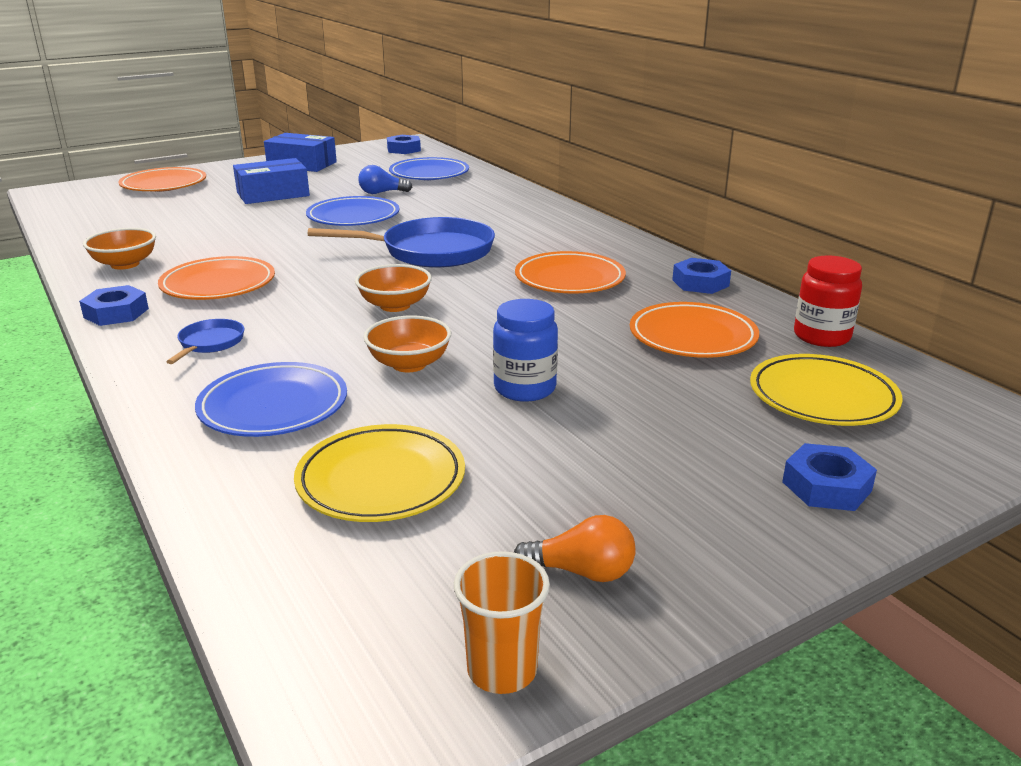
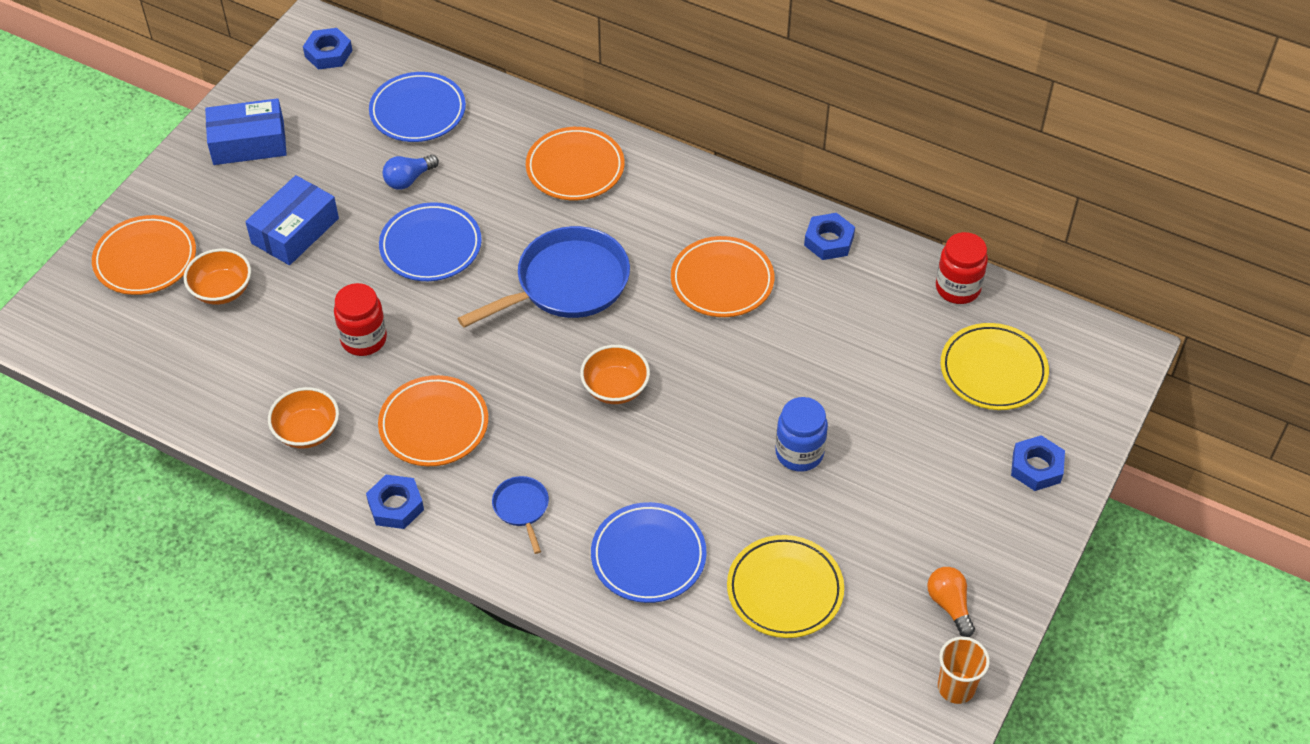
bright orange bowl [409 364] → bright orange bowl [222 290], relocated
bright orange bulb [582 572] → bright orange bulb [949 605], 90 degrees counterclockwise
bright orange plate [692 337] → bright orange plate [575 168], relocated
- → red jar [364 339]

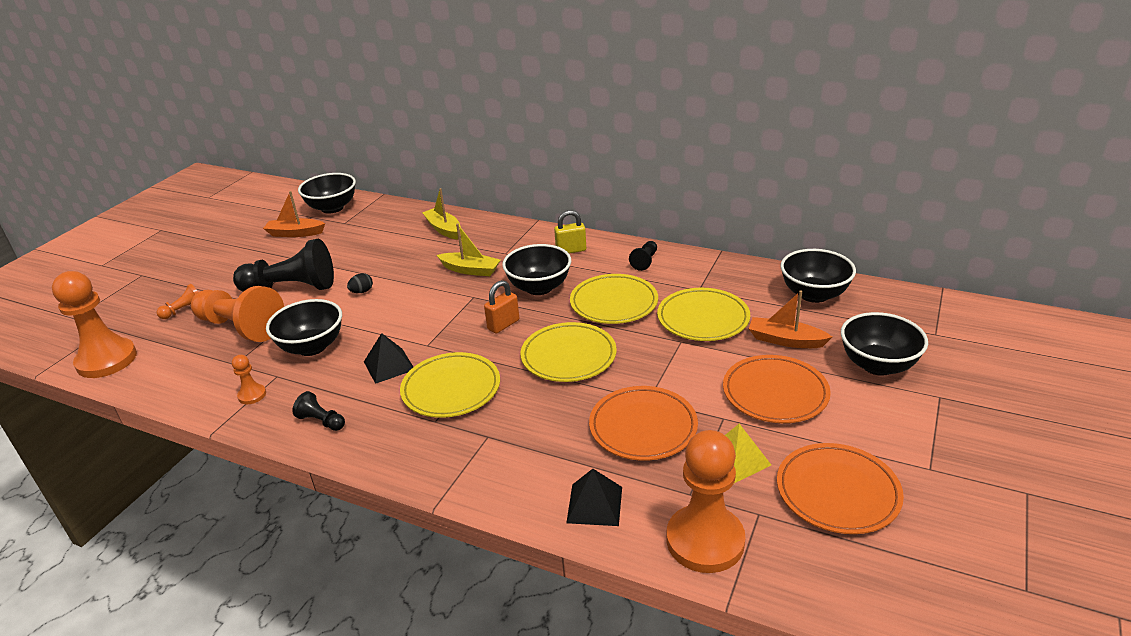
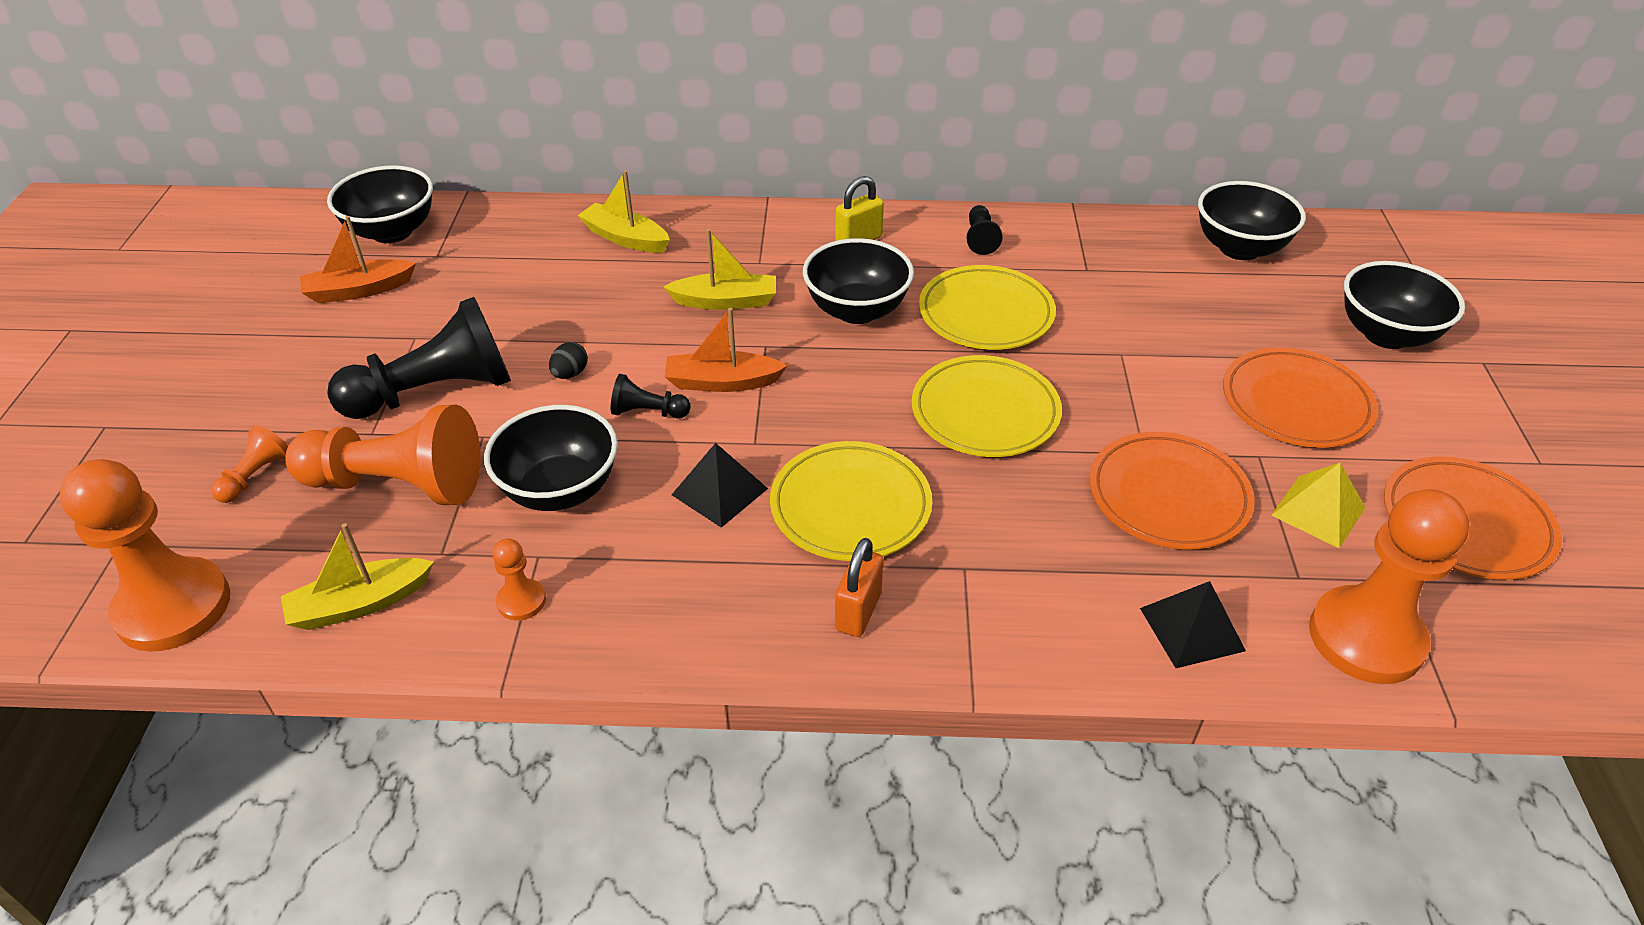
ebony game pawn [321 421] → ebony game pawn [648 412], relocated
bright orange lock [503 325] → bright orange lock [858 612], relocated
bright yellow plate [703 318] → -
bright orange sailboat [785 340] → bright orange sailboat [722 382], relocated
- → bright yellow sailboat [360 604]

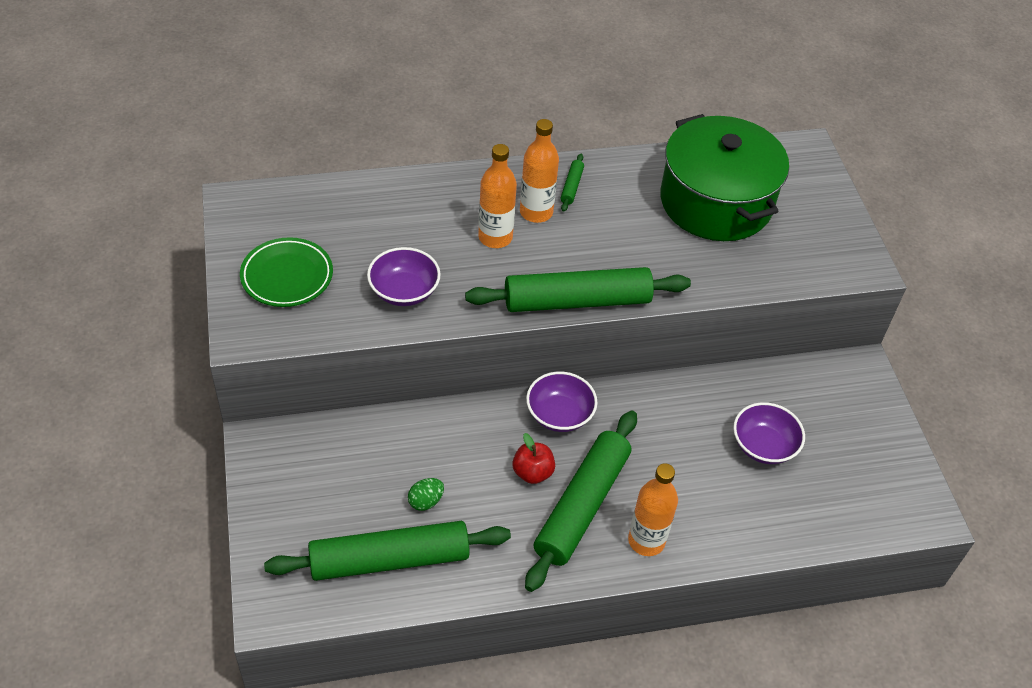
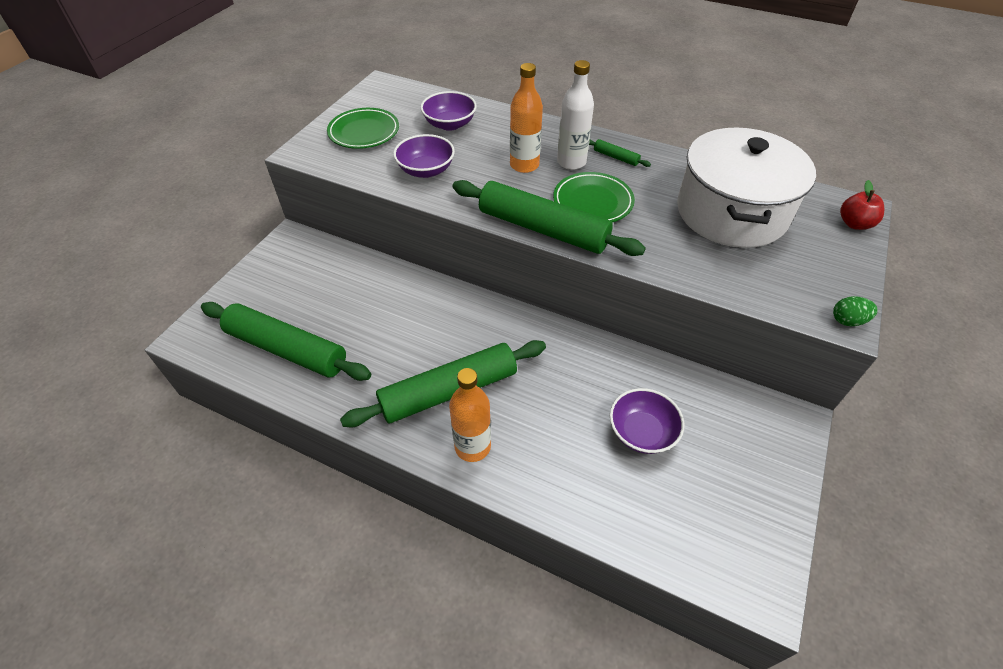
green egg [426 501] → green egg [847 321], relocated
red apple fruit [532 472] → red apple fruit [854 224], relocated
bright orange drink bottle [536 212] → white drink bottle [571 162]
royal purple bowl [559 414] → royal purple bowl [449 124], relocated
green pastry roller [571 186] → green pastry roller [616 157], 75 degrees clockwise
green pot [716 202] → white pot [731 212]
- → green plate [593 202]

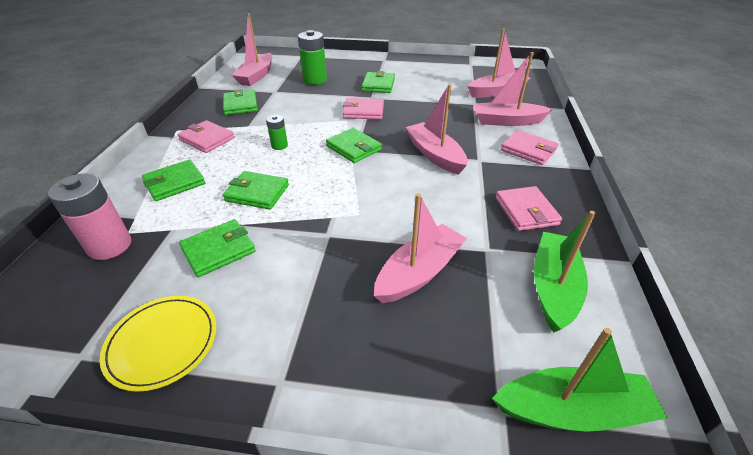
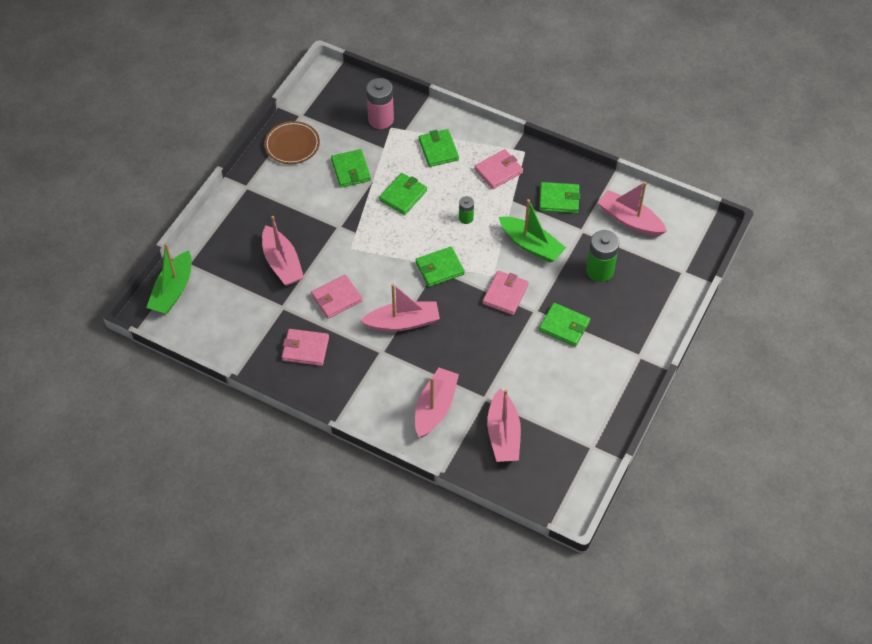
bright yellow plate [162 343] → brown plate [292 145]
pink billfold [528 150] → pink billfold [336 298], relocated
green sailboat [553 287] → green sailboat [531 245], relocated

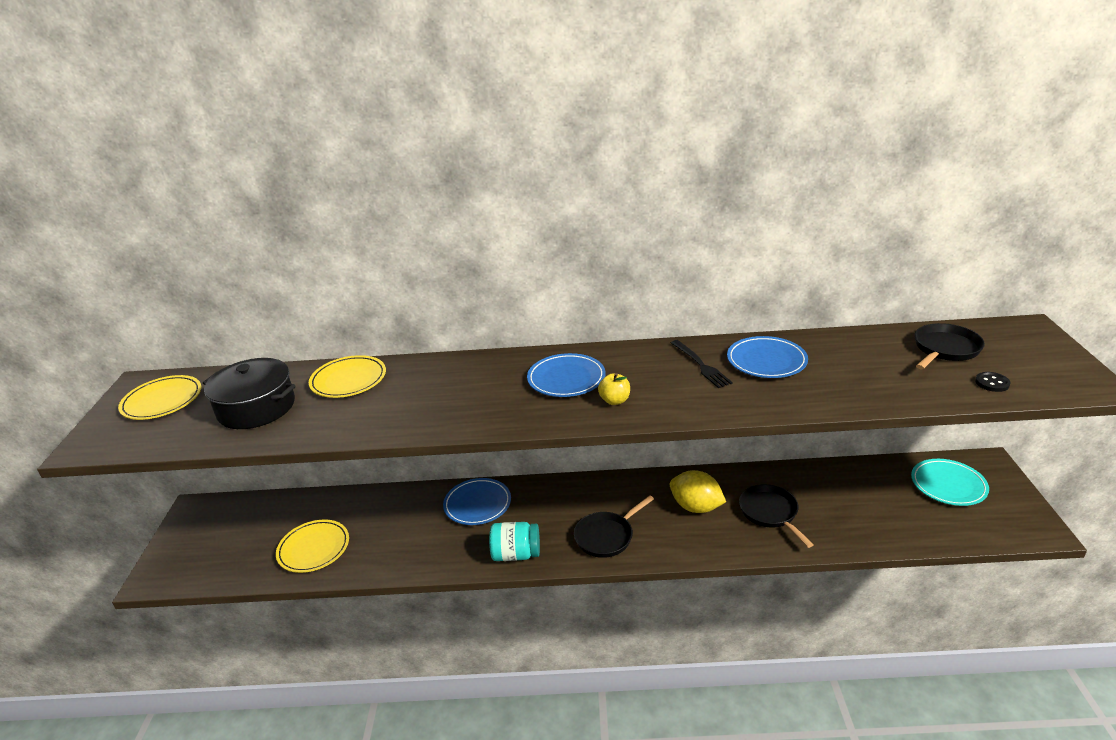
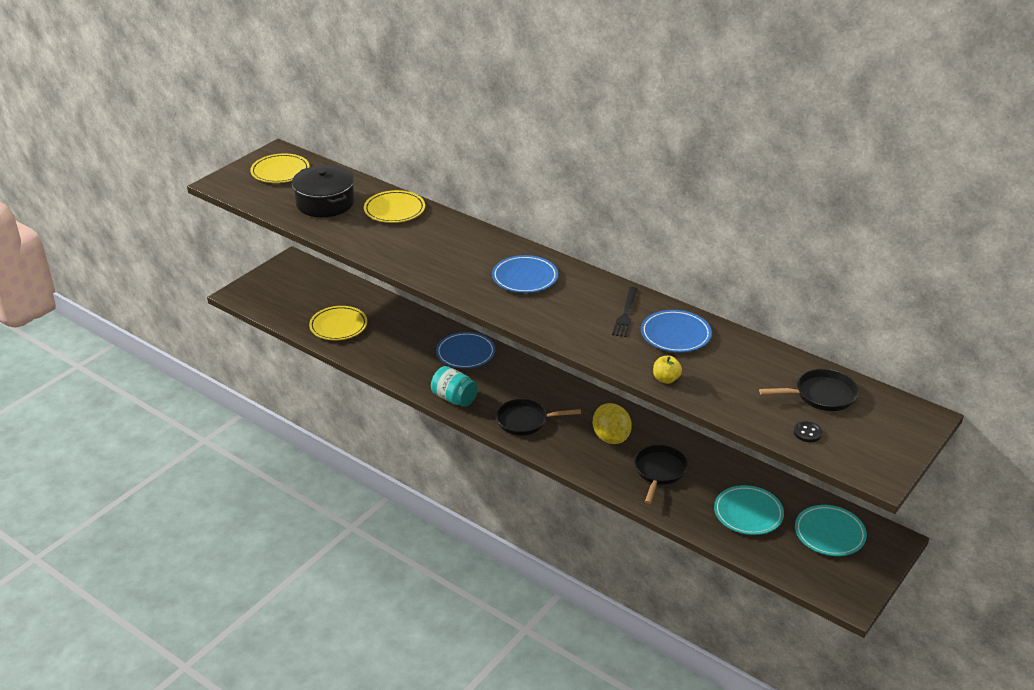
bright yellow apple fruit [615 400] → bright yellow apple fruit [666 379], relocated
- → aqua plate [748 513]

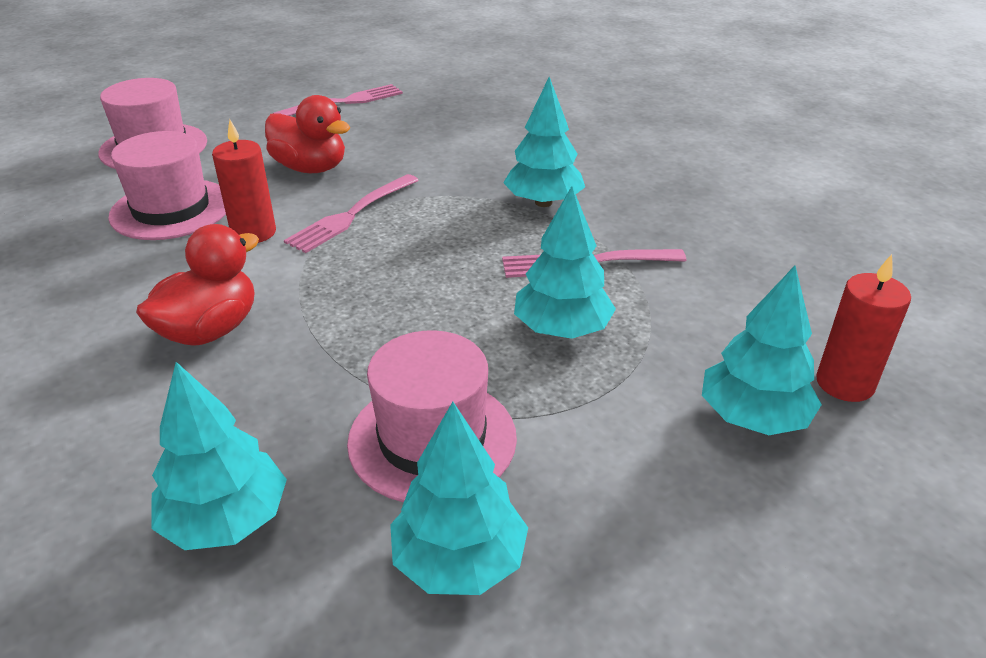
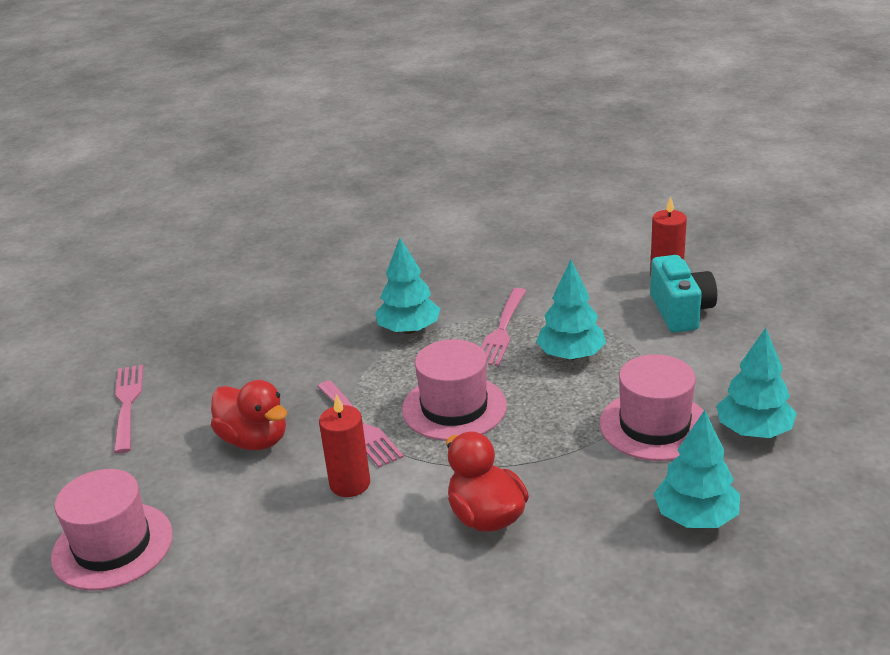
pink hat [171 209] → pink hat [454 407], relocated
red duck [311 168] → red duck [254 440], 75 degrees clockwise
aqua fir tree [752 417] → aqua photo camera [681 311]

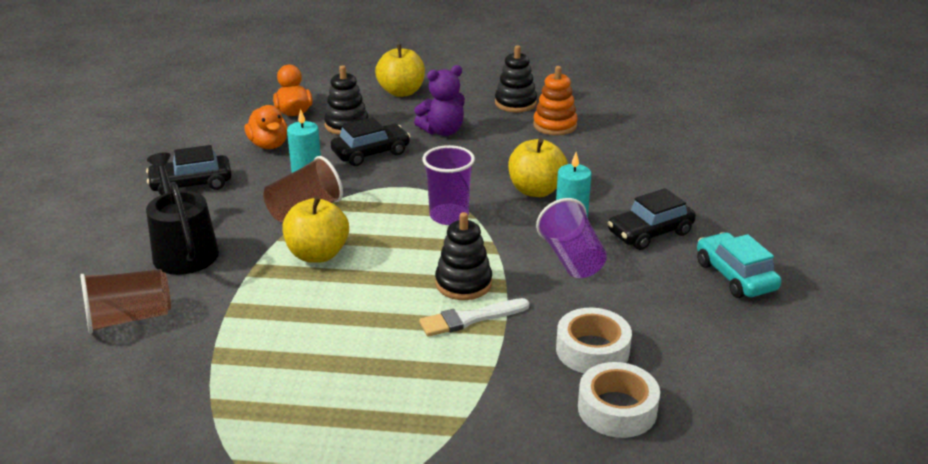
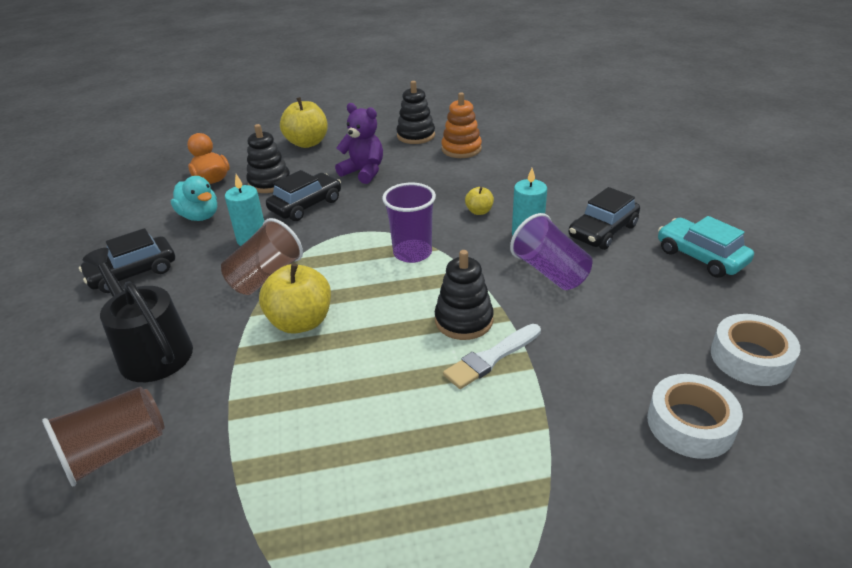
bright orange duck [269 145] → aqua duck [200 216]
royal purple teddy bear [442 131] → royal purple teddy bear [364 172], 105 degrees counterclockwise
bright yellow apple fruit [536 190] → bright yellow apple fruit [479 211], x0.51
white sticky tape [592 350] → white sticky tape [750 358], relocated

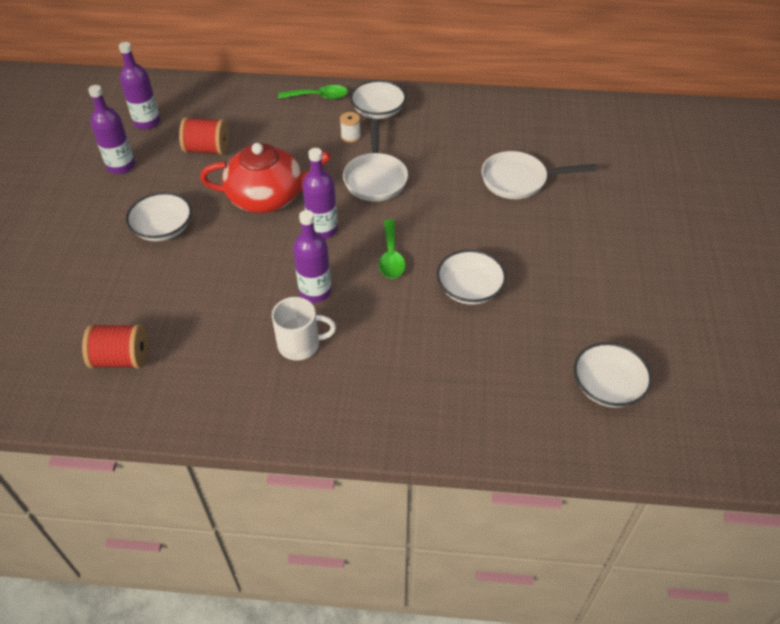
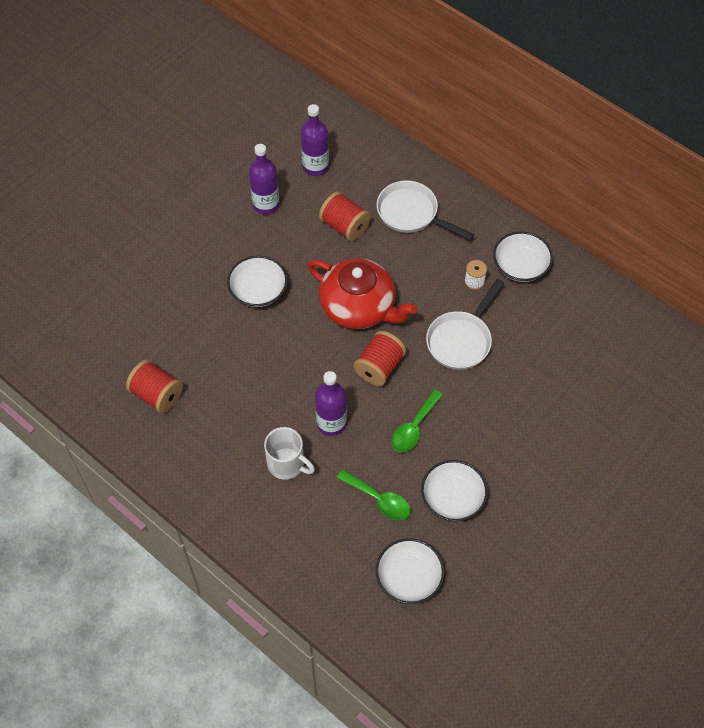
green tablespoon [318 97] → green tablespoon [379 499], relocated
royal purple drink bottle [322 229] → red reel of thread [379 367]
white frying pan [519 180] → white frying pan [411 214], relocated
white bowl [607 386] → white bowl [409 577], relocated

